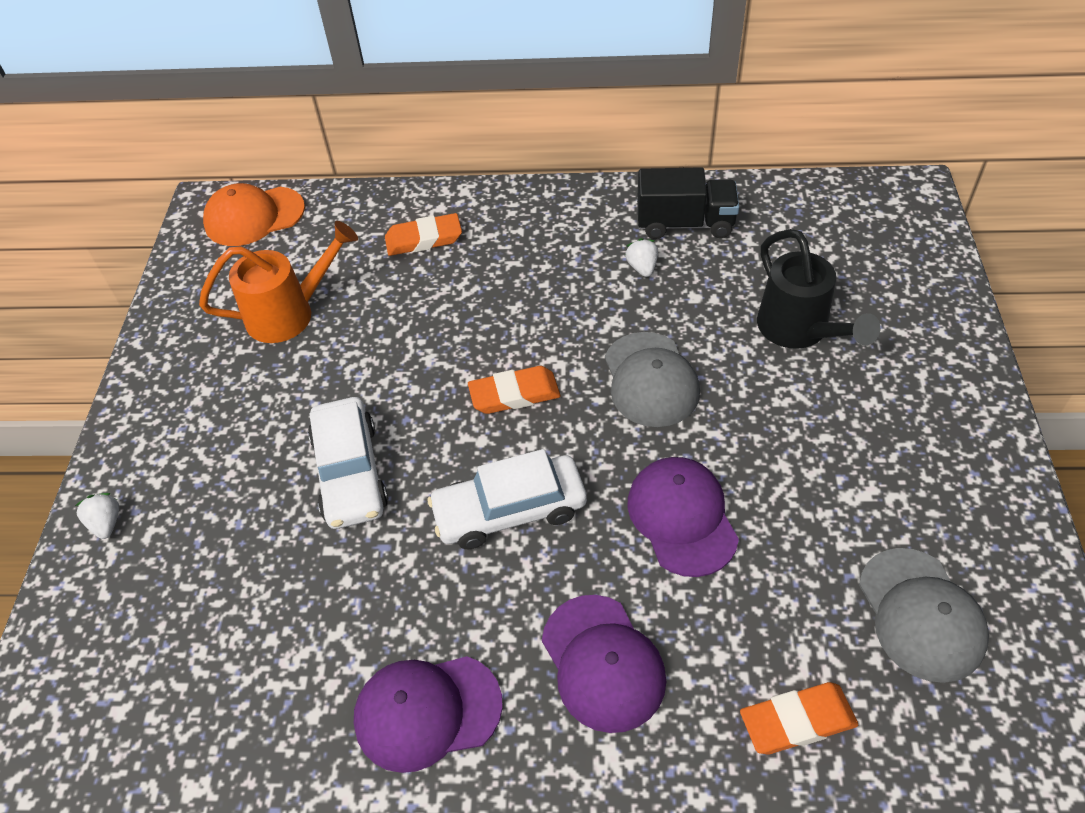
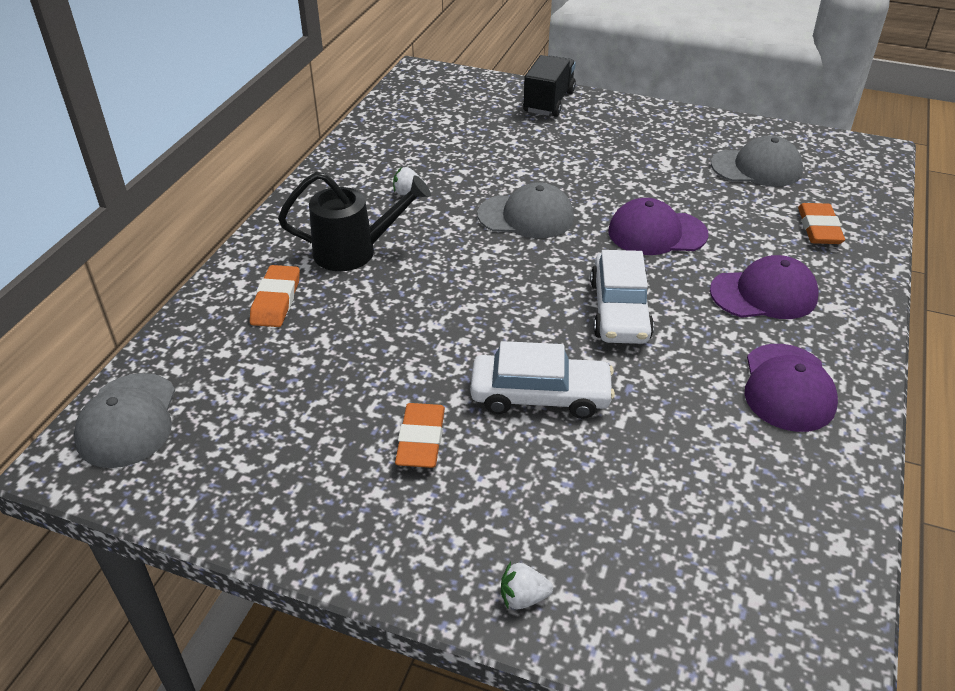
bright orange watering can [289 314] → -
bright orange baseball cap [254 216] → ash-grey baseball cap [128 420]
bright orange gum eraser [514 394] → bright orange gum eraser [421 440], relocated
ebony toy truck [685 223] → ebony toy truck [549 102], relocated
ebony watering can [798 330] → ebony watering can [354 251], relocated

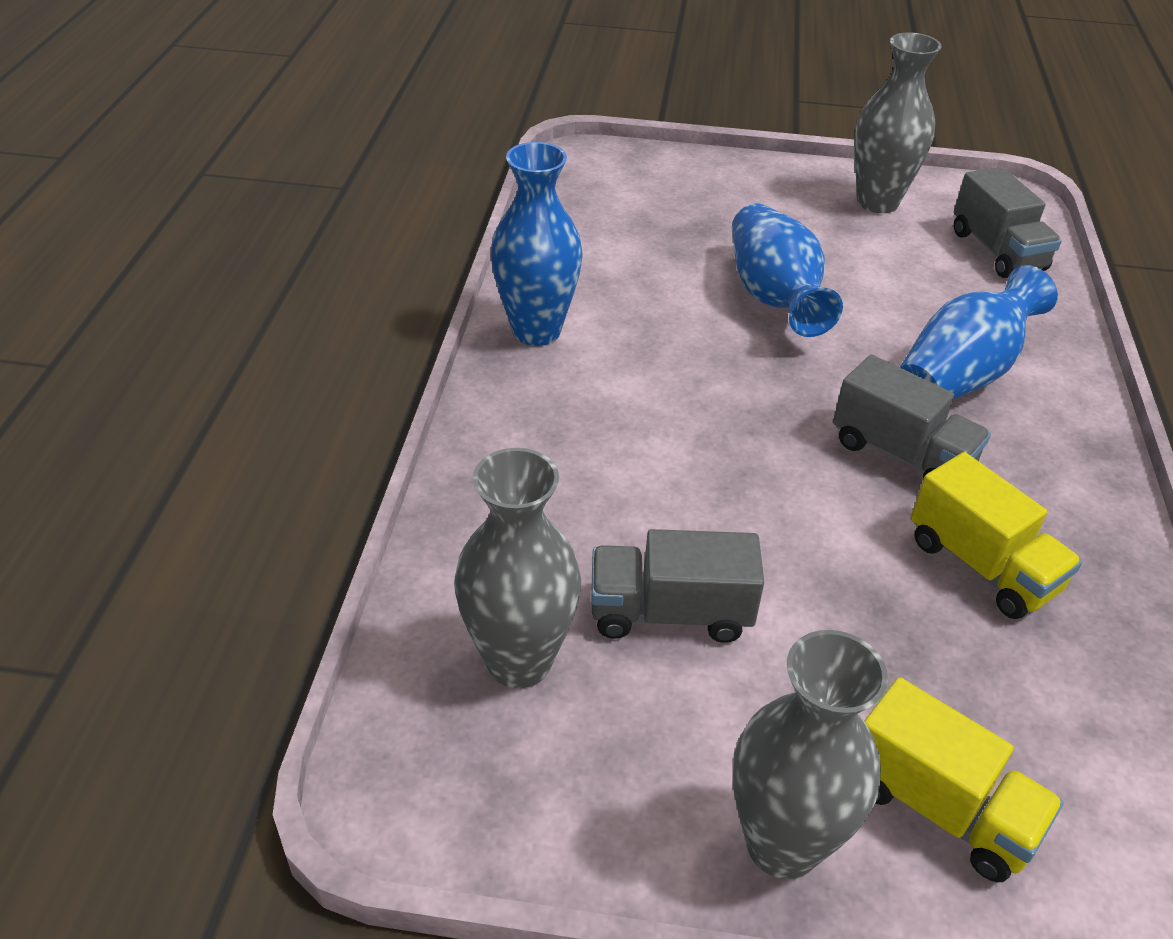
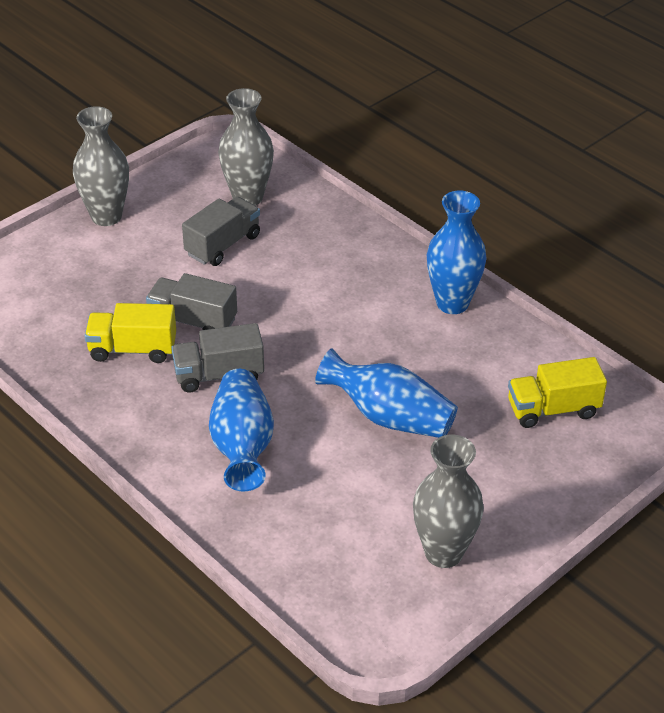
bright yellow toy truck [940 807] → bright yellow toy truck [553 409], relocated
ash-grey toy truck [997 251] → ash-grey toy truck [193 321], relocated

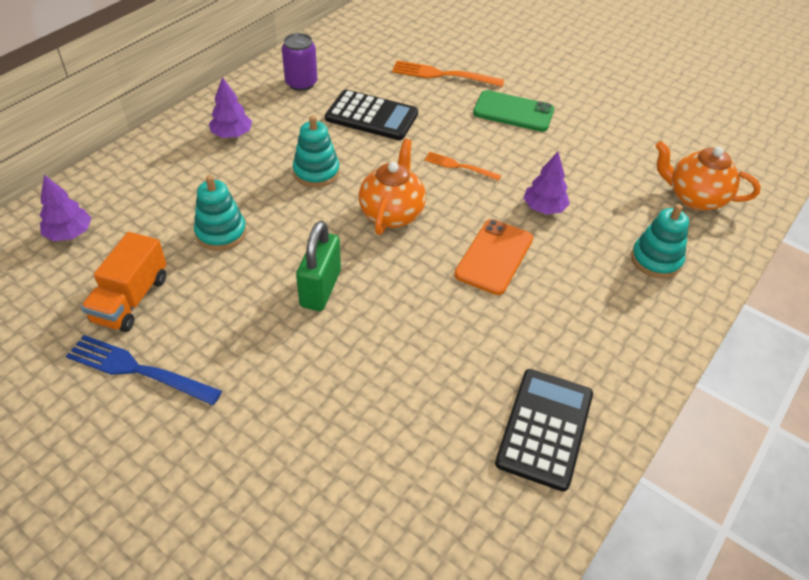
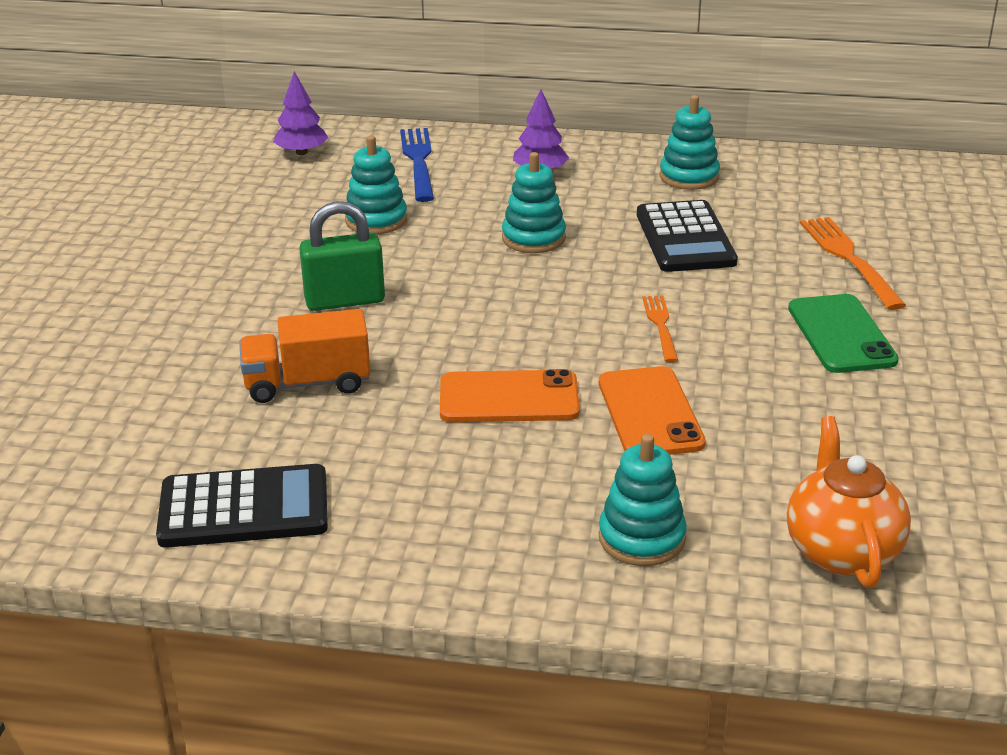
royal blue fork [138 370] → royal blue fork [418 161], relocated
bright orange toy truck [131 299] → bright orange toy truck [307 383], relocated
royal purple tin [301 83] → aqua ring stacker [689 177]
bright orange tea pot [392 213] → -
royal purple fir tree [544 208] → bright orange mobile phone [650 413]

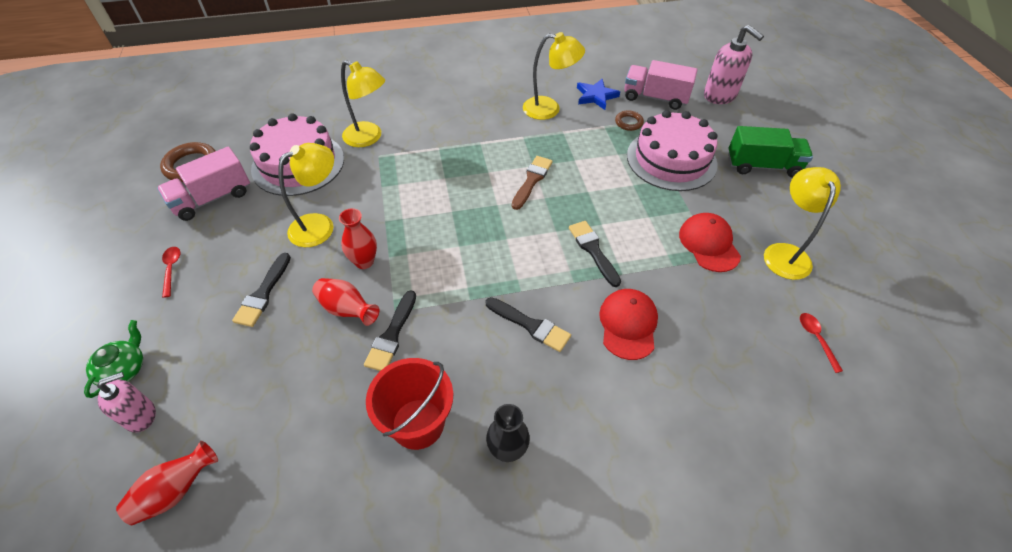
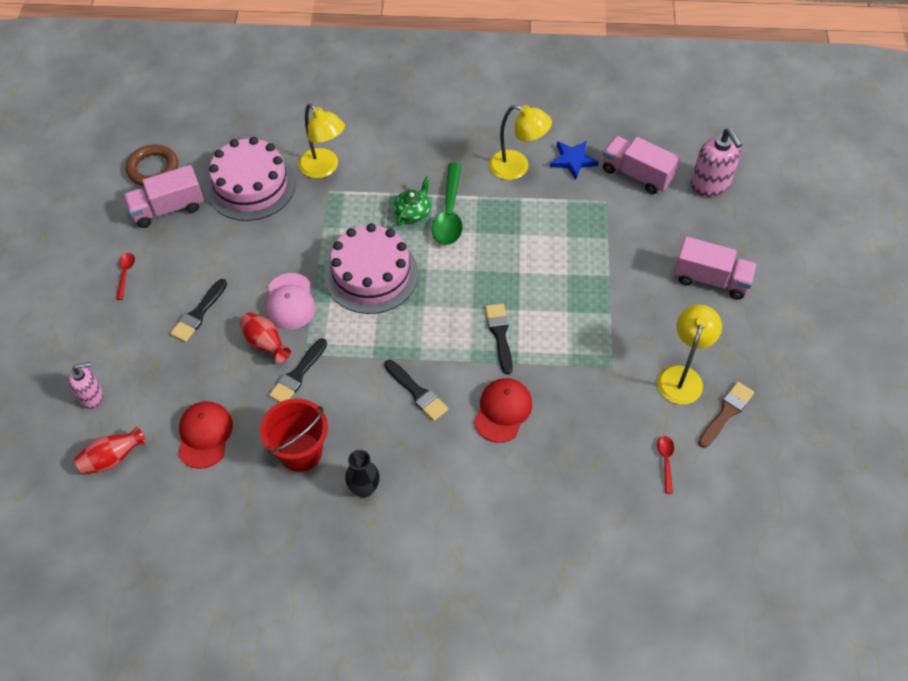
green tea pot [124 369] → green tea pot [413 212], relocated
bright yellow lamp [320 225] → -
red flower vase [364 262] → pink baseball cap [290 302]
brown paintbrush [532 180] → brown paintbrush [726 413], relocated
brown hoop [628 122] → -
pink cake [671 159] → pink cake [371 274], relocated
red baseball cap [709 244] → red baseball cap [204 435], relocated
green toy truck [762 166] → pink toy truck [711 279]
- → green tablespoon [449 213]

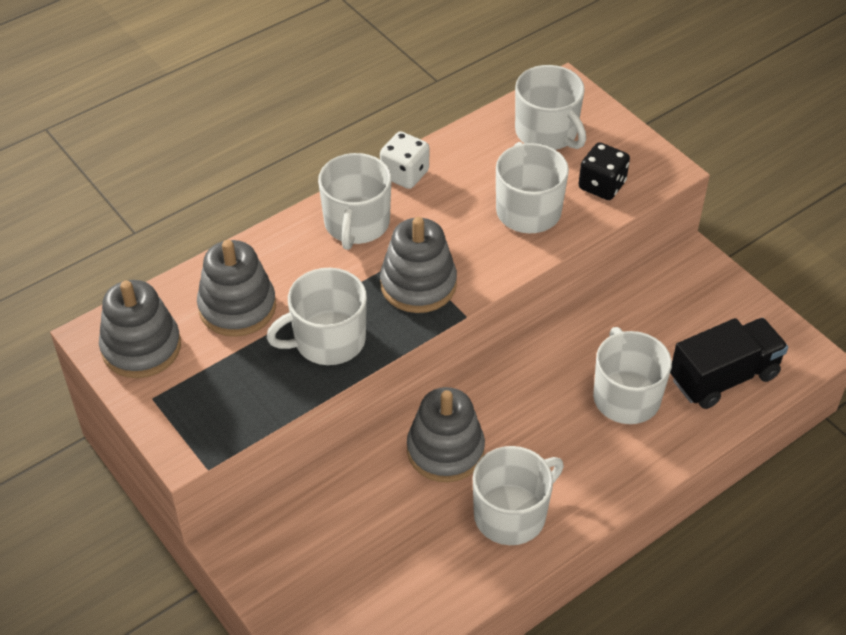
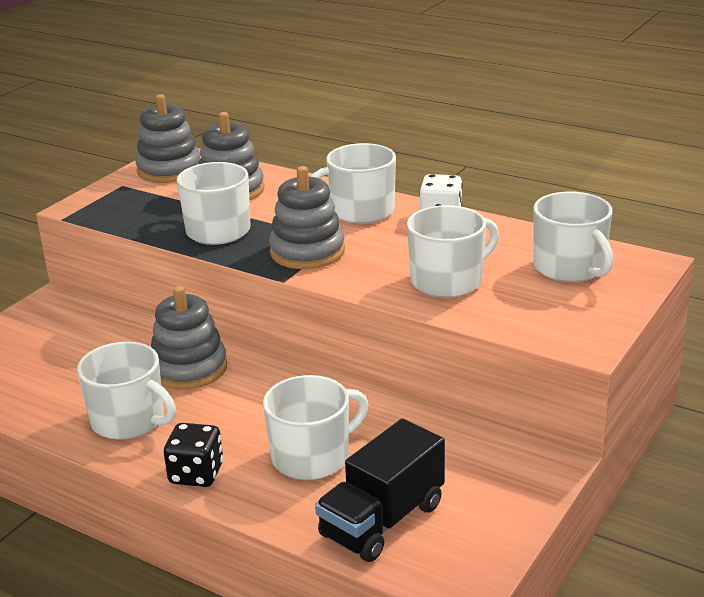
white coffee mug [547 132] → white coffee mug [570 268], 60 degrees counterclockwise
ebony dice [602 185] → ebony dice [196 474], relocated
ebony toy truck [724 377] → ebony toy truck [382 520], 90 degrees clockwise

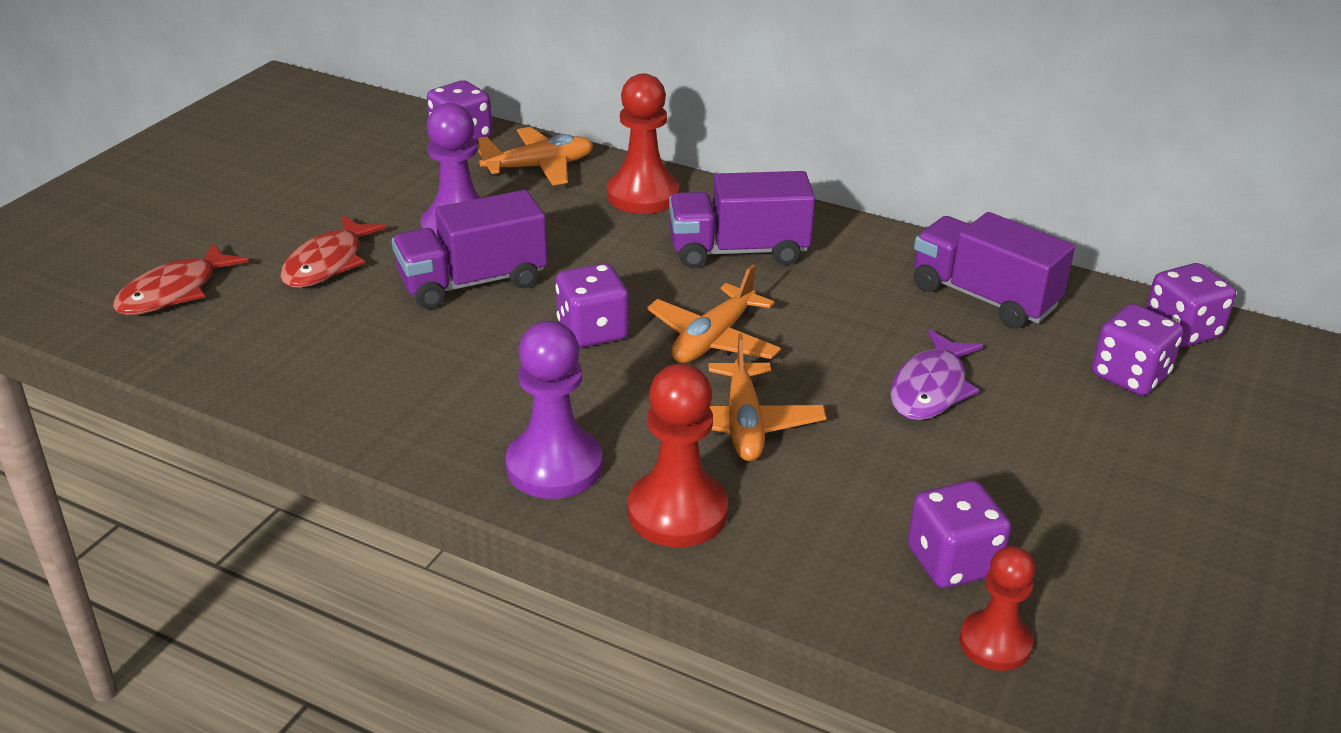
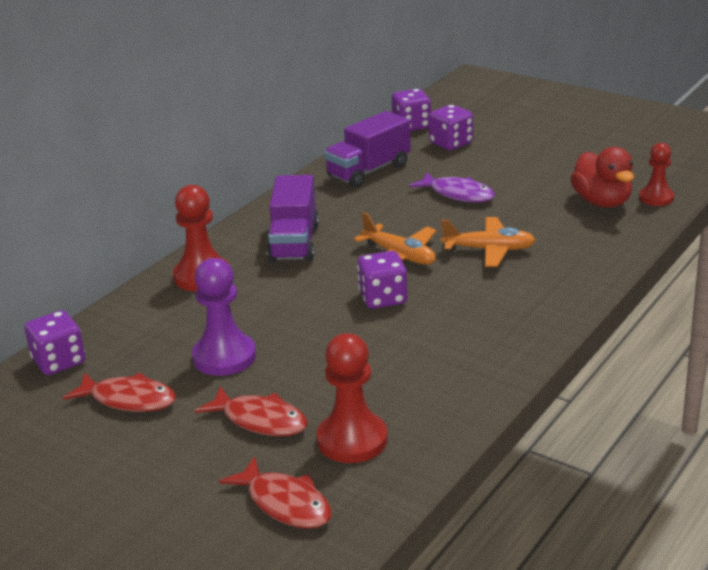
royal purple toy truck [473 282] → -
bright orange aeroplane [539 167] → -
royal purple game pawn [554 466] → -
red game pawn [677 512] → red game pawn [352 440], relocated
royal purple dice [952 562] → red duck [602 202]
- → red fish figure [129 399]

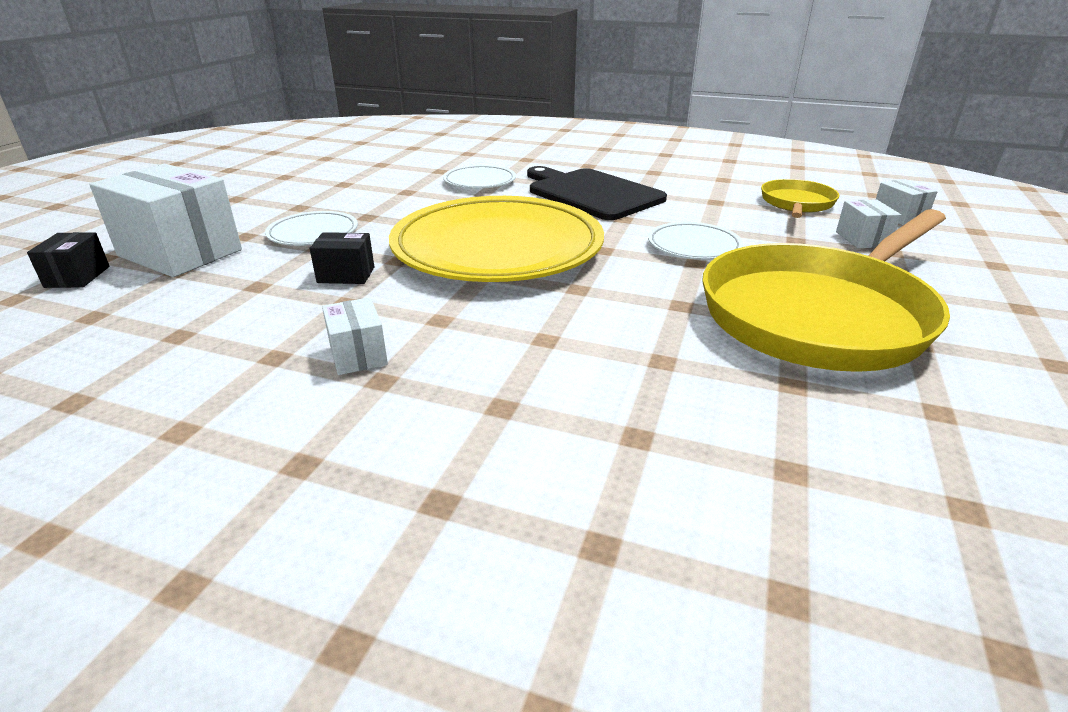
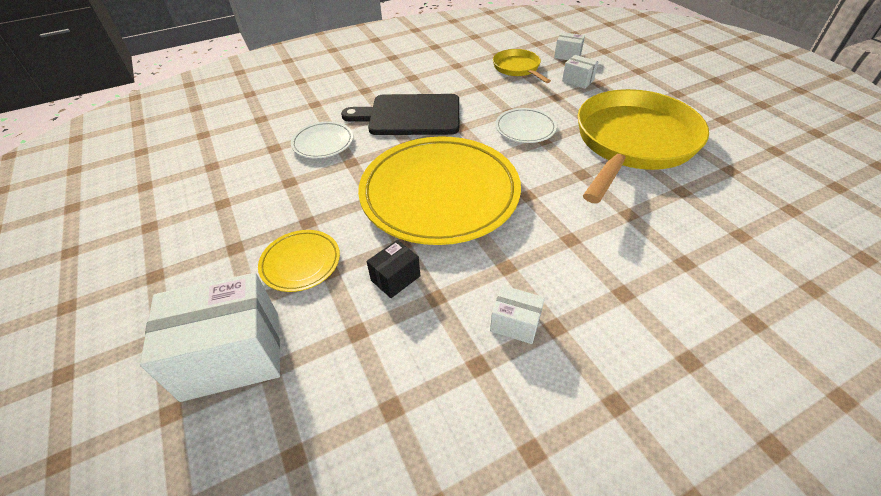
ebony parcel [77 277] → -
white plate [313 233] → bright yellow plate [300 263]
bright yellow frying pan [819 314] → bright yellow frying pan [633 142], 150 degrees counterclockwise

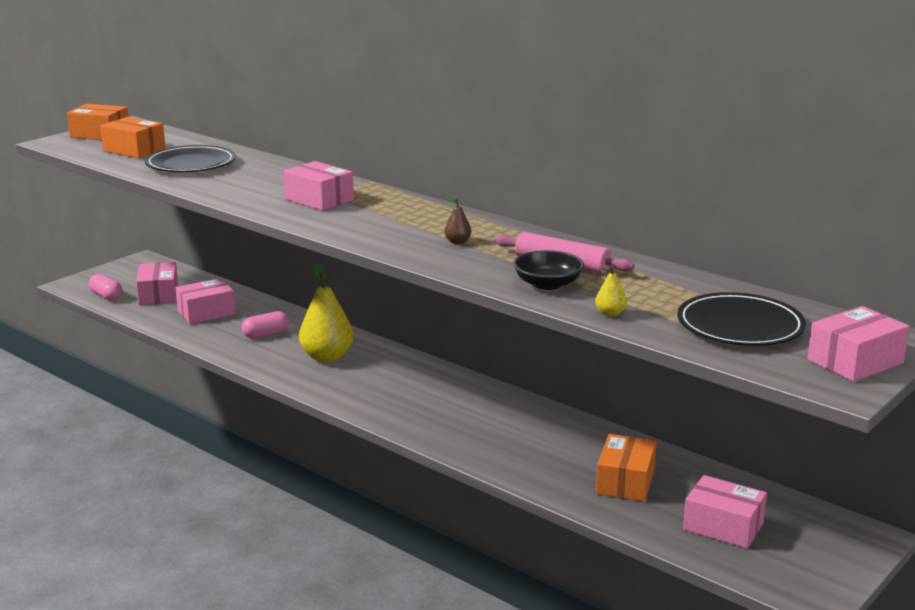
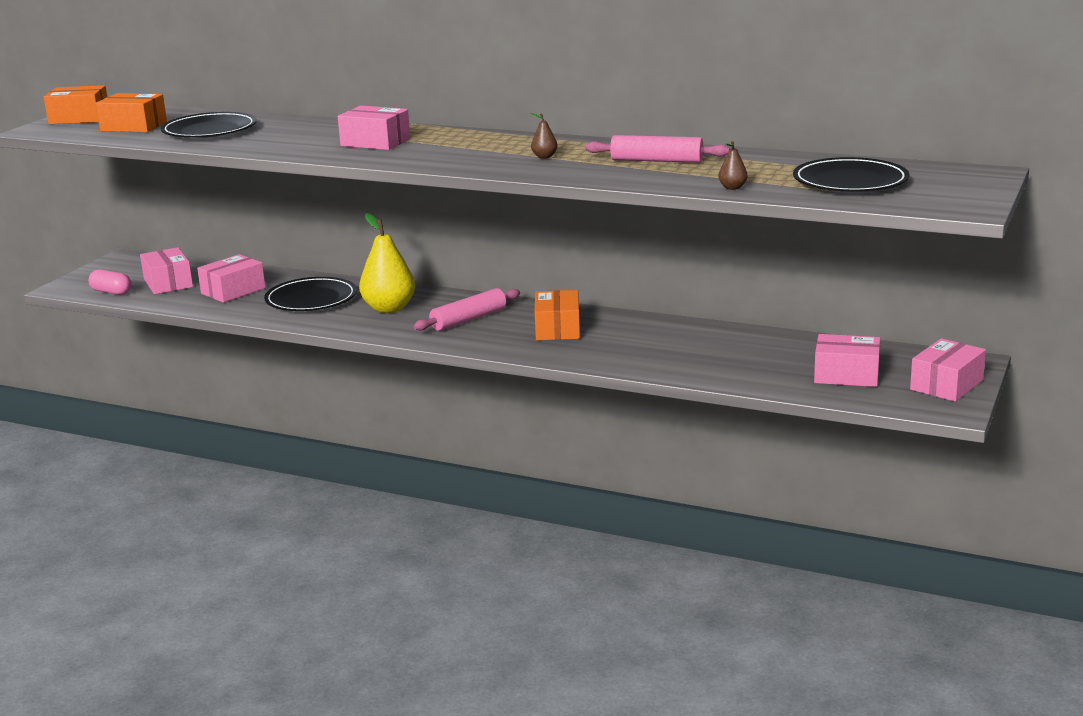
pink pill shape [266 334] → ebony plate [311 299]
ebony bowl [547 284] → -
bright yellow pear fruit [610 313] → brown pear fruit [732 188]
bright orange parcel [625 481] → bright orange parcel [557 329], relocated
pink parcel [855 361] → pink parcel [946 385], relocated
- → pink pastry roller [468 319]

